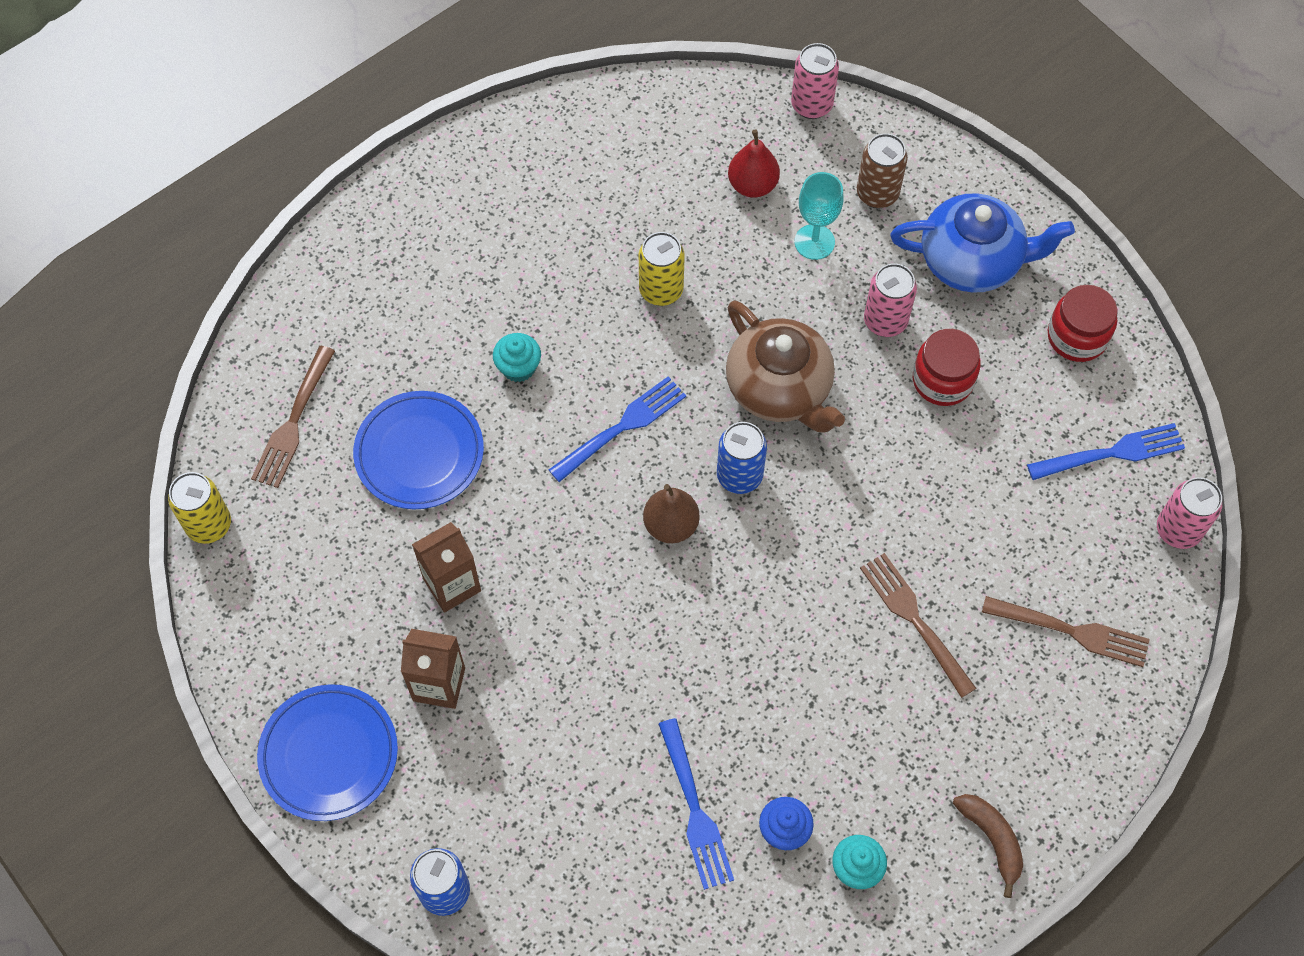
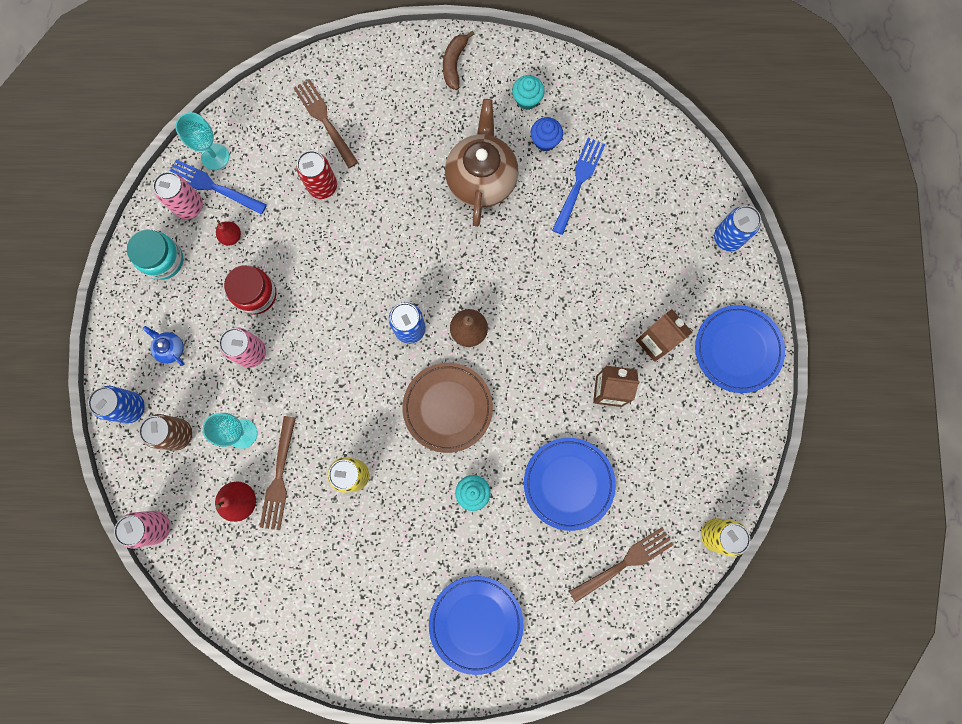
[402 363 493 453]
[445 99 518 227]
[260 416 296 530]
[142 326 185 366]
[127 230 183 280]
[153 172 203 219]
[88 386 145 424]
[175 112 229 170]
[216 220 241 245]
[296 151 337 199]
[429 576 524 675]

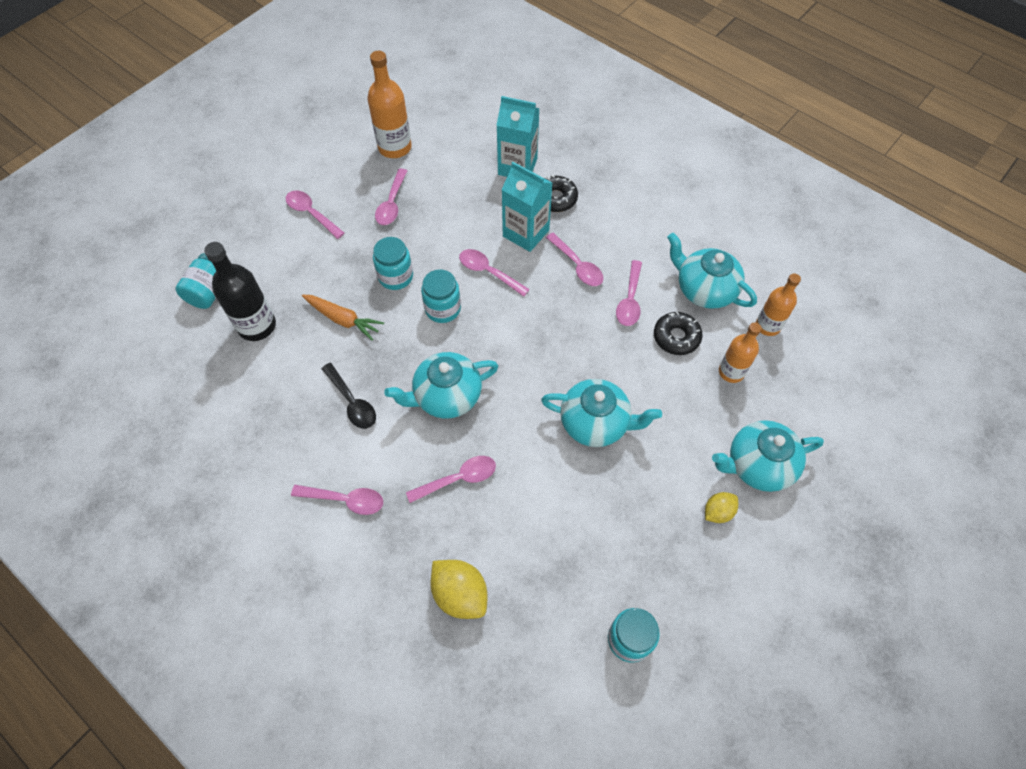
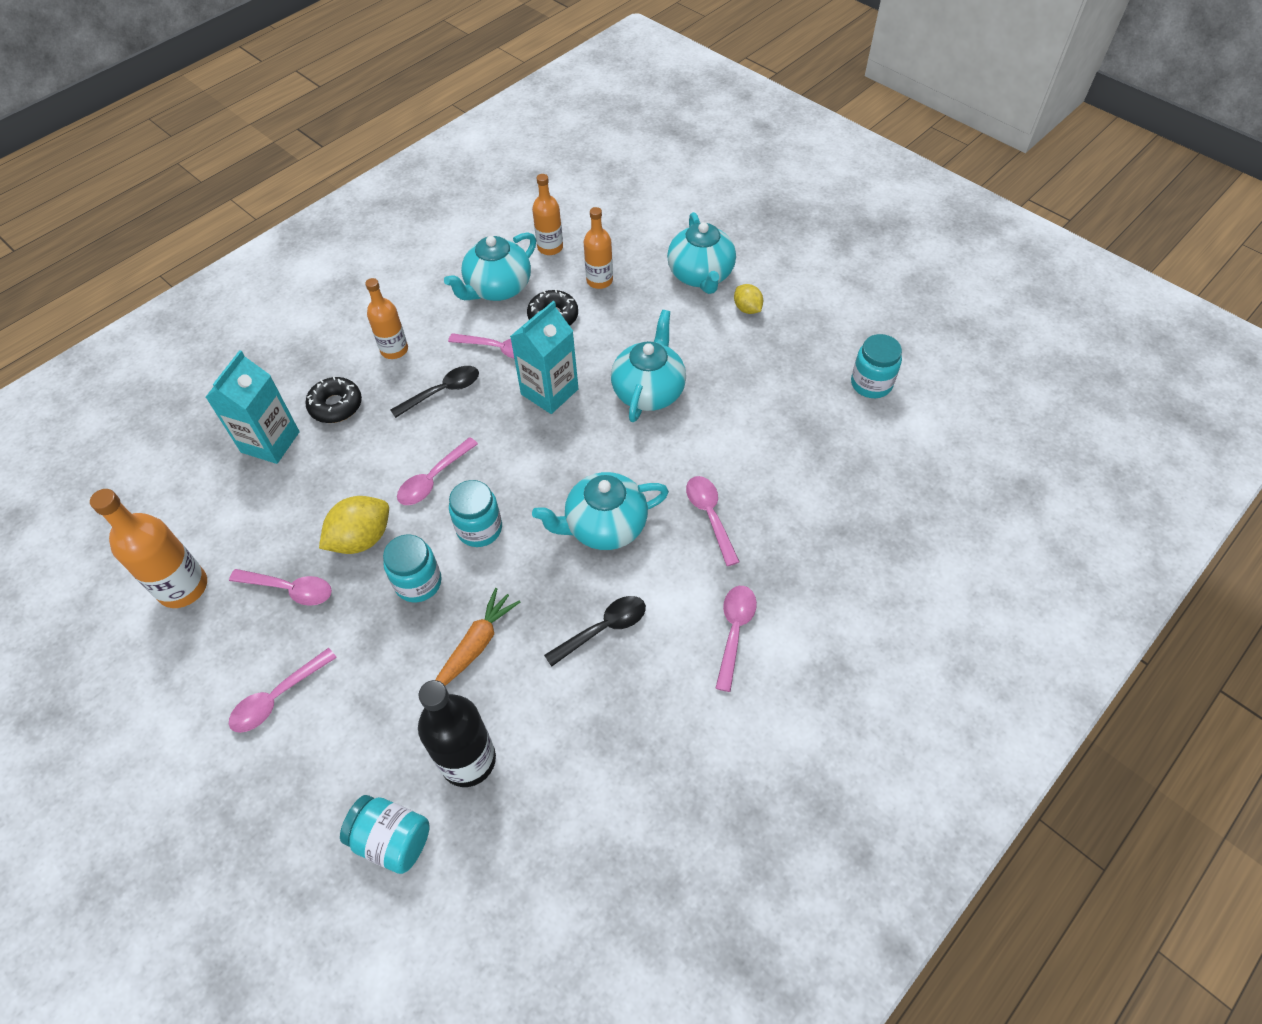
[532 472 669 550]
[319 496 389 554]
[510 301 578 414]
[391 366 479 418]
[365 278 408 359]

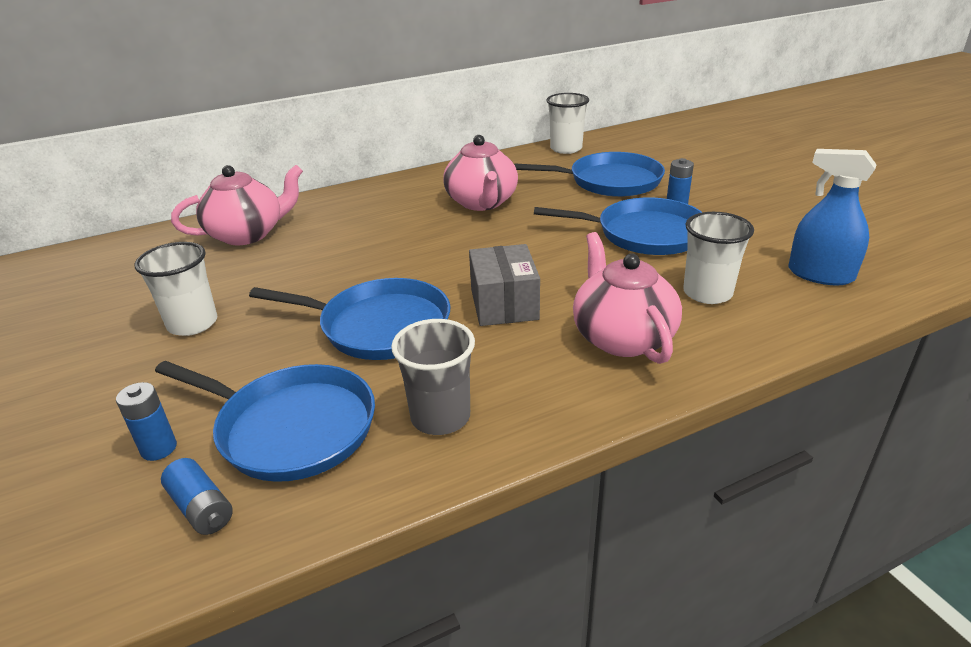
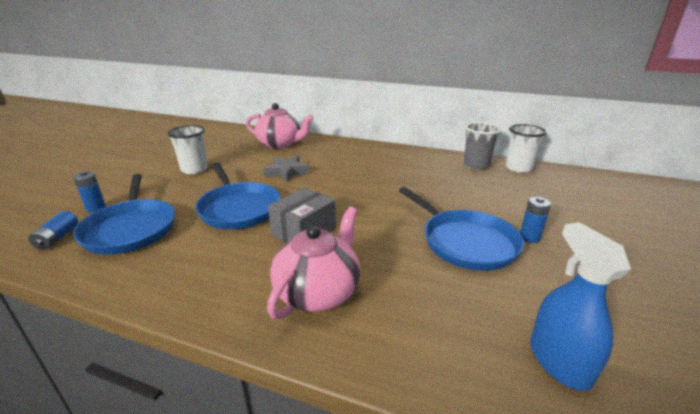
[464 122 501 170]
[443 135 518 211] (first image)
[515 152 665 197] (first image)
[683 212 754 304] (first image)
[264 155 309 182]

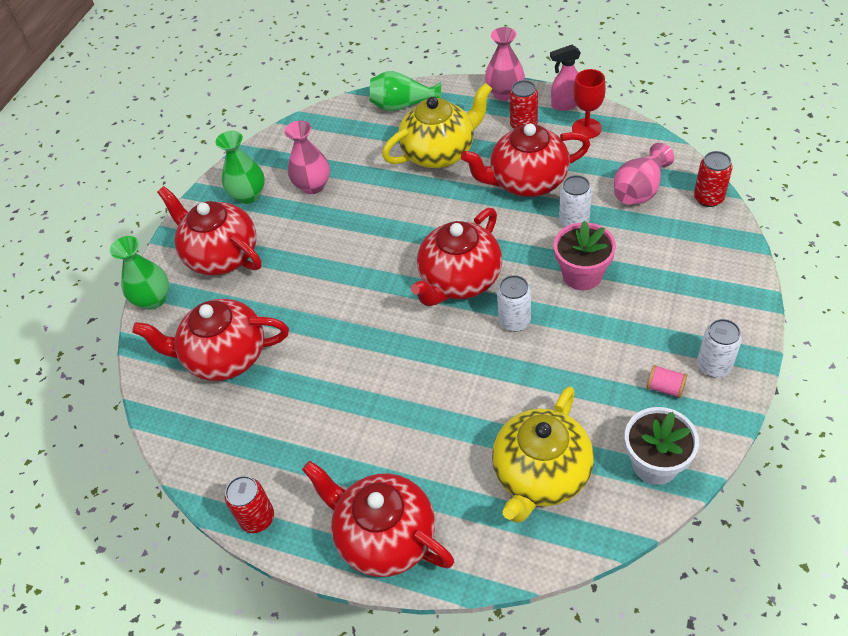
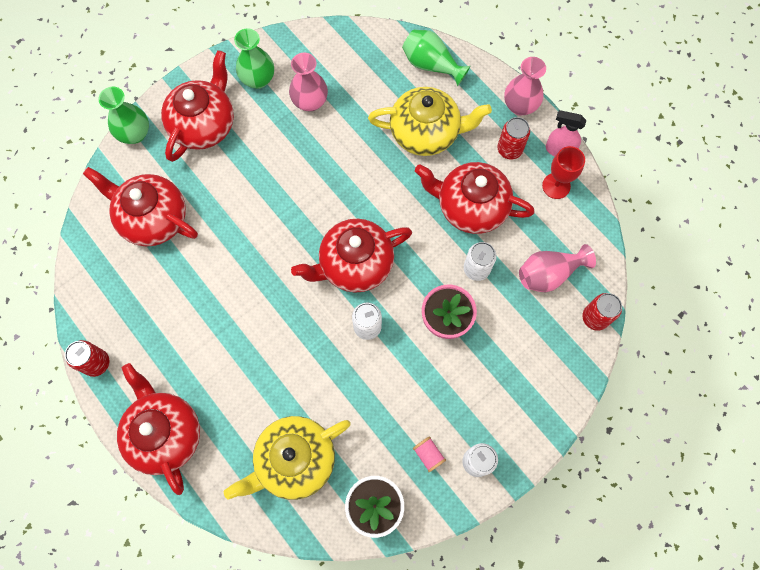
[161 50 234 162]

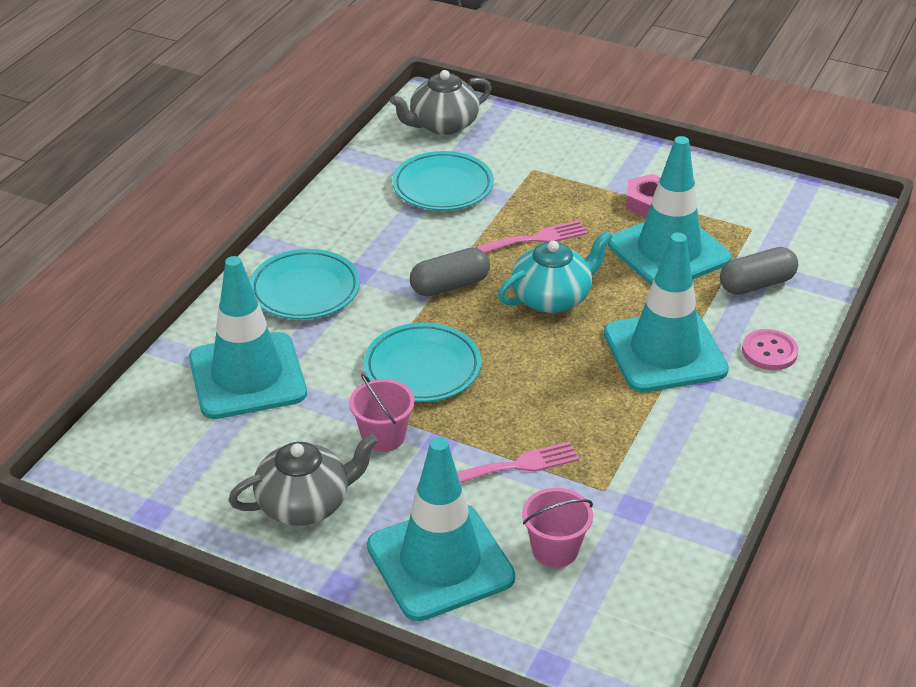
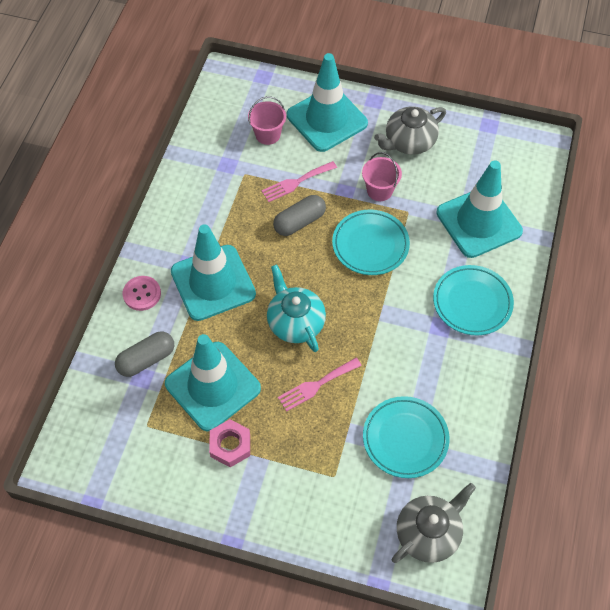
[273 195 326 236]
[267 264 326 352]

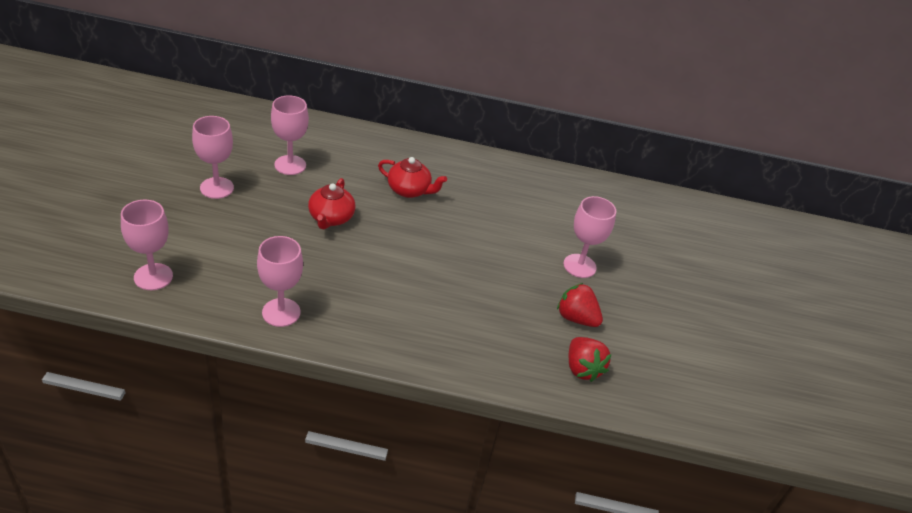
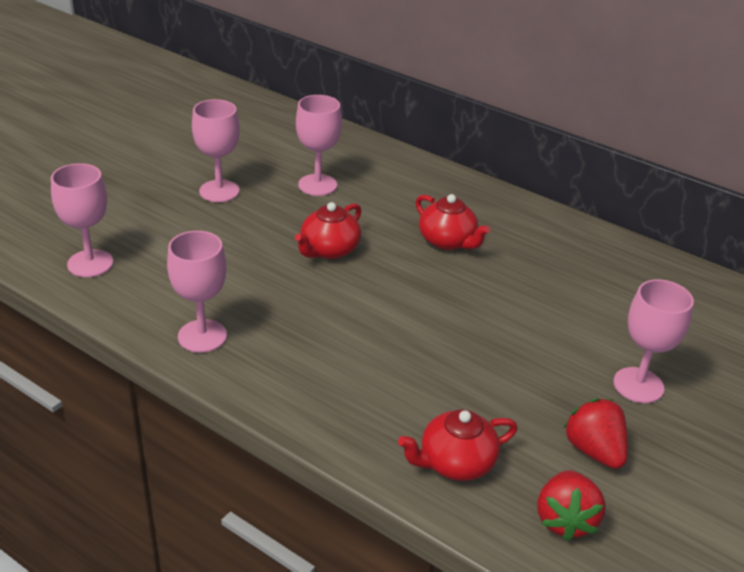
[398 409 517 481]

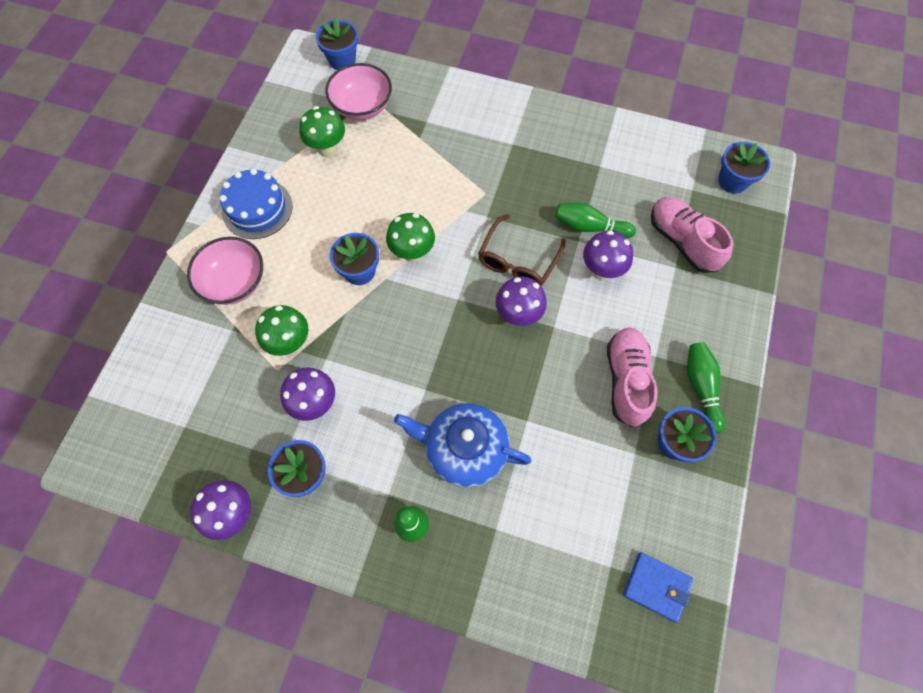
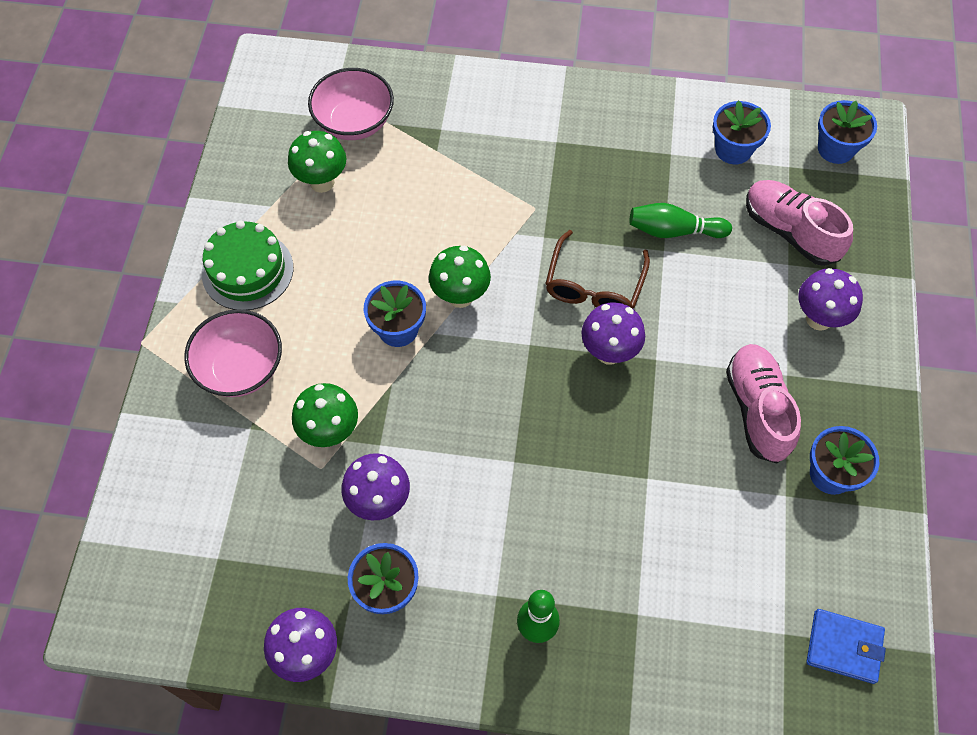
[202 220 293 310]
[713 100 771 164]
[394 403 531 488] (first image)
[798 268 863 331]
[687 342 725 434] (first image)

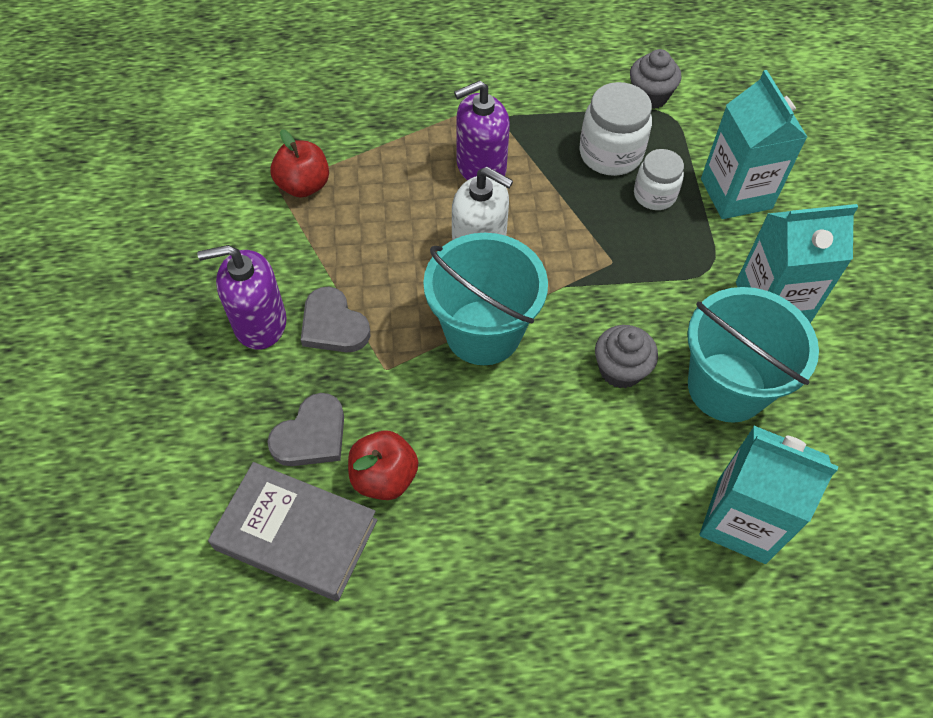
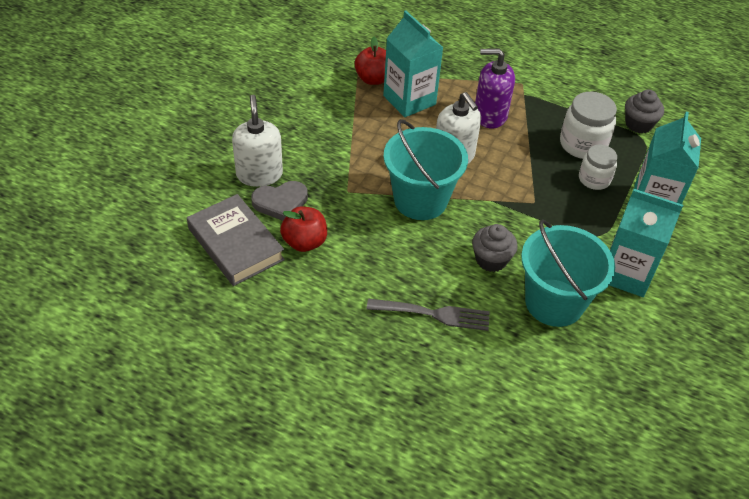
[197 245 286 350] (first image)
[301 287 370 353] (first image)
[383 10 443 117]
[232 95 283 187]
[366 299 490 331]

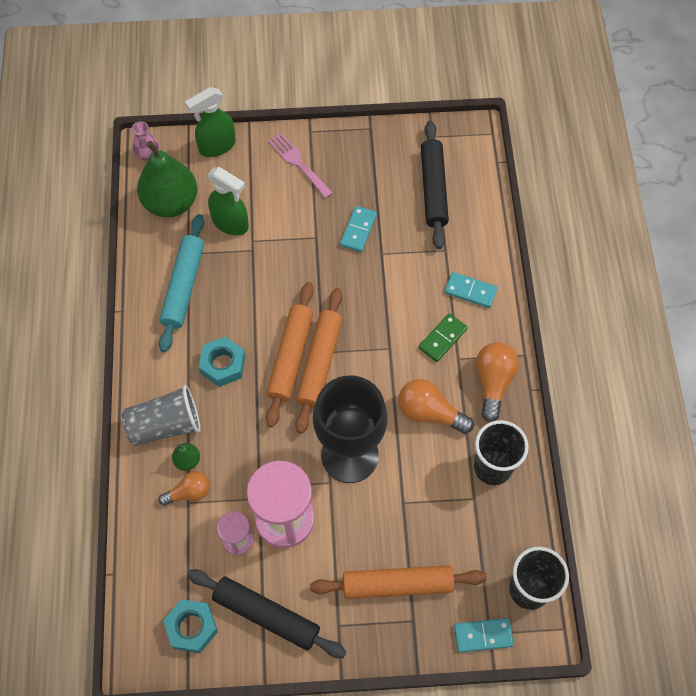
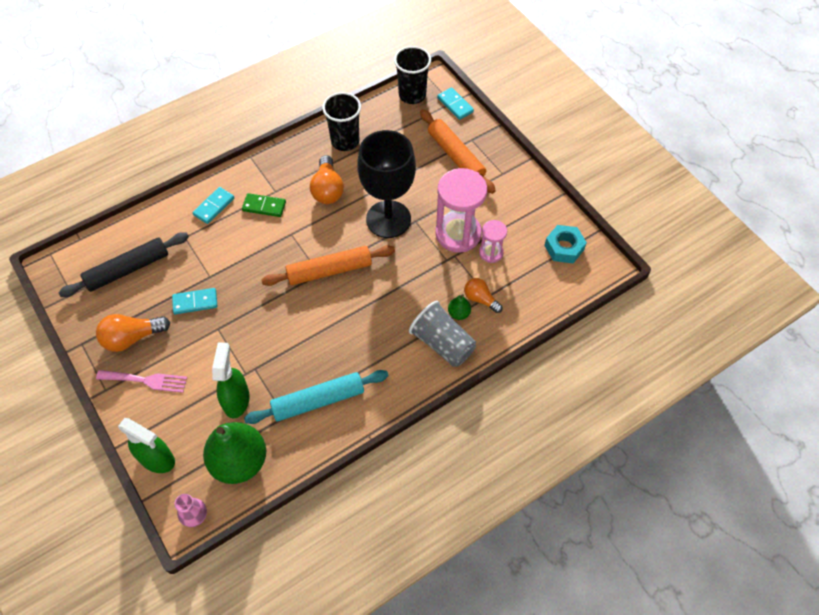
[187 569 347 658] (first image)
[199 337 245 387] (first image)
[266 282 314 428] (first image)
[96 370 187 393]
[193 187 234 224]
[96 314 170 352]

